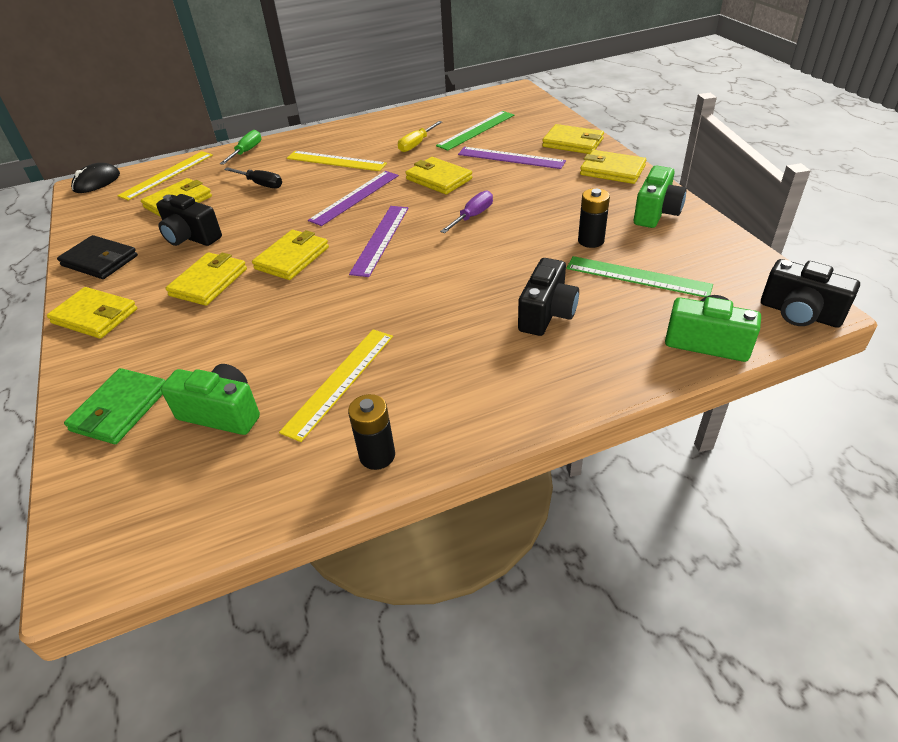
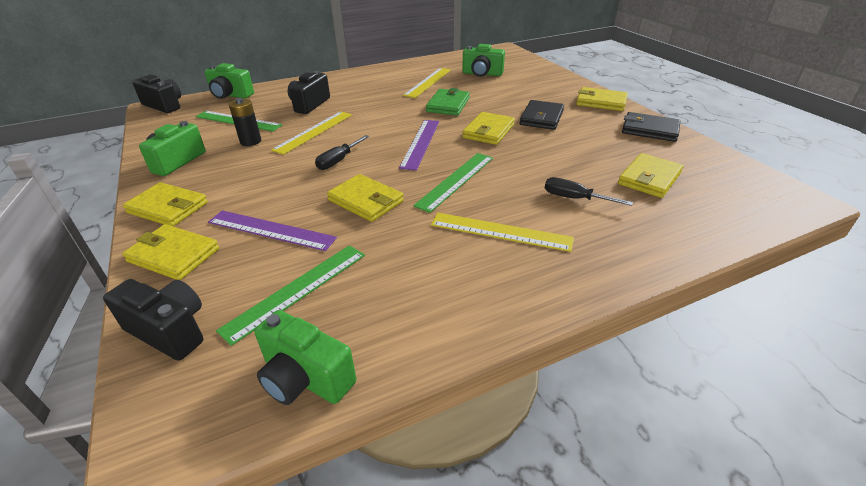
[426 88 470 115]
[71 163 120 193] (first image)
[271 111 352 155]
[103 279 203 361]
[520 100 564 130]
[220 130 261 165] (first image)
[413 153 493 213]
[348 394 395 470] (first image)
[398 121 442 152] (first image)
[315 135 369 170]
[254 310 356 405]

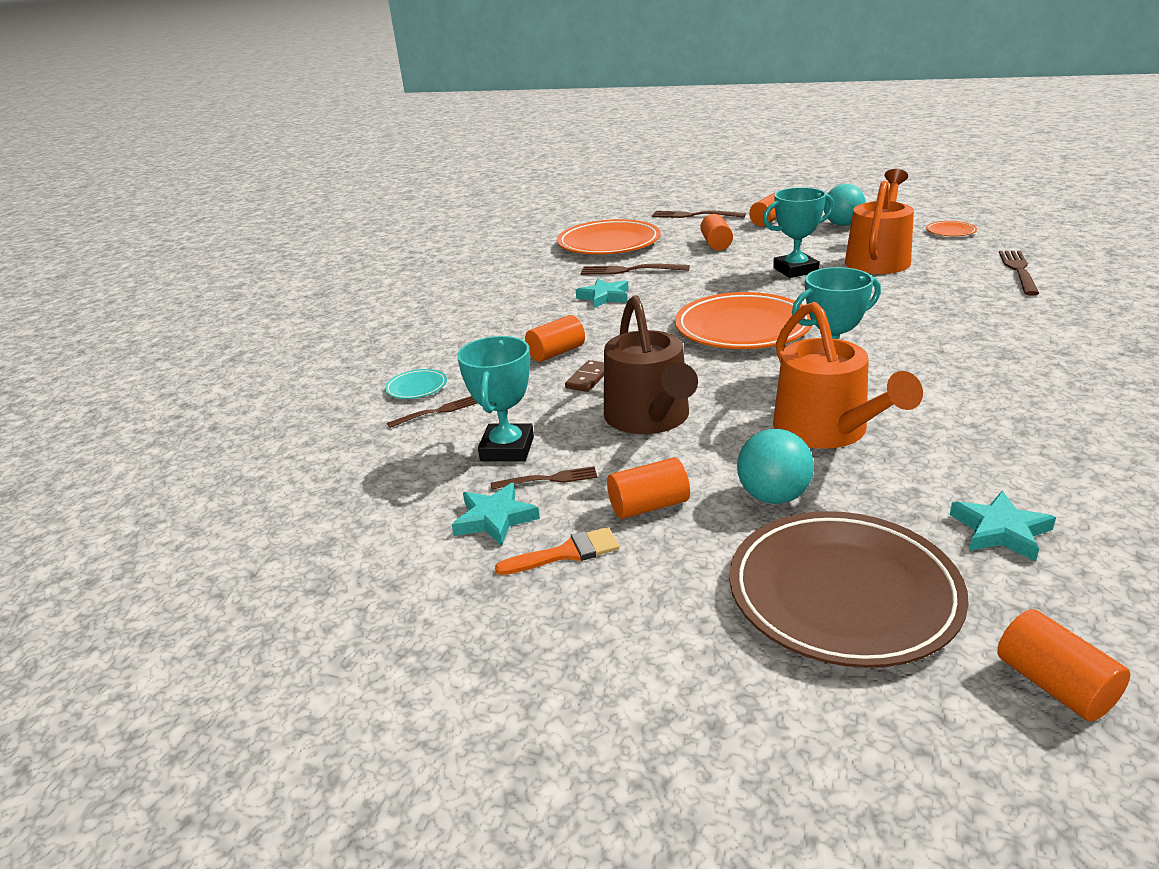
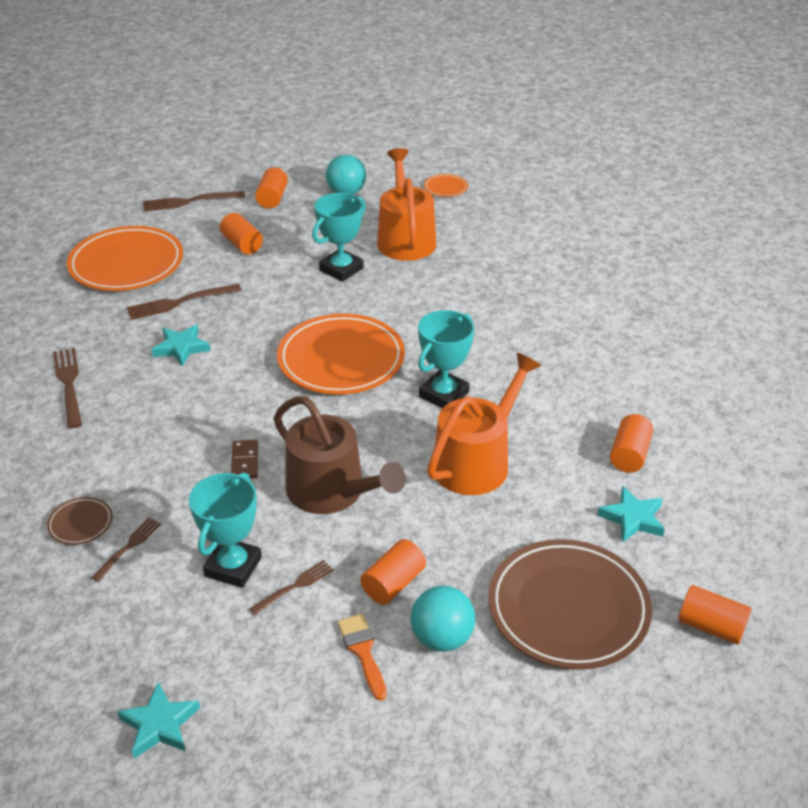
[47 497 113 545]
[117 682 200 758]
[189 472 262 588]
[338 614 387 701]
[610 414 653 473]
[411 586 475 652]
[427 353 541 495]
[53 348 82 429]

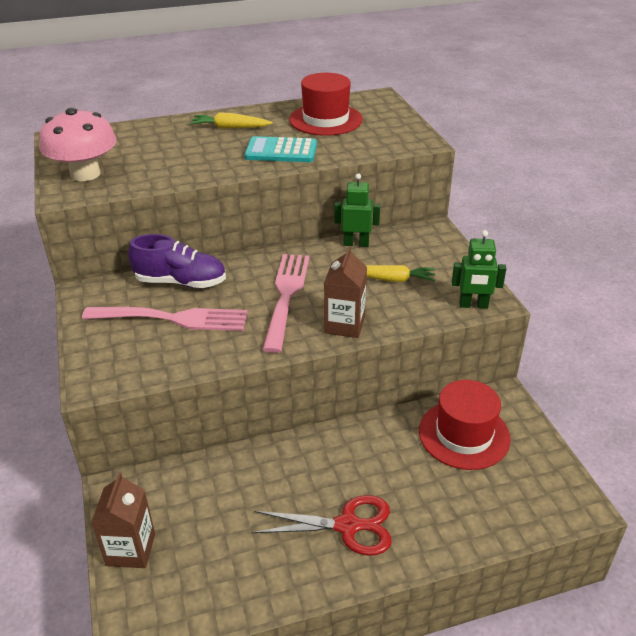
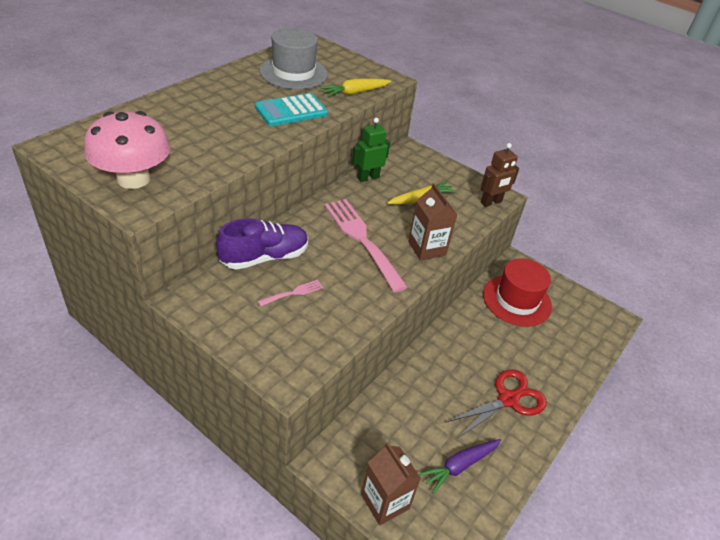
[257 280 323 307]
[320 79 391 97]
[259 28 328 89]
[480 143 519 207]
[419 439 501 494]

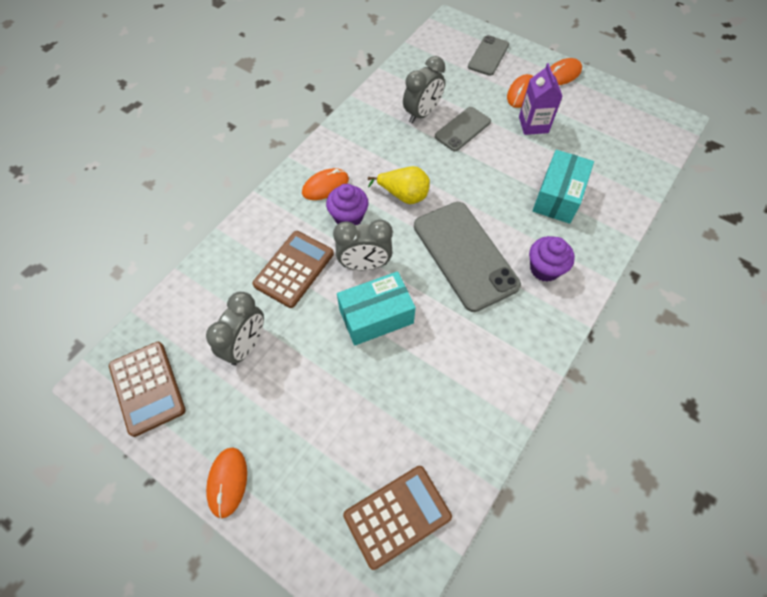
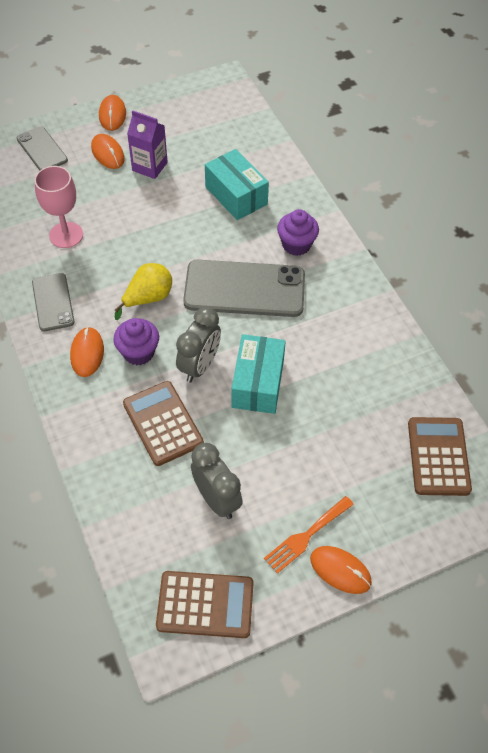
[34 166 83 248]
[32 273 74 331]
[264 496 354 574]

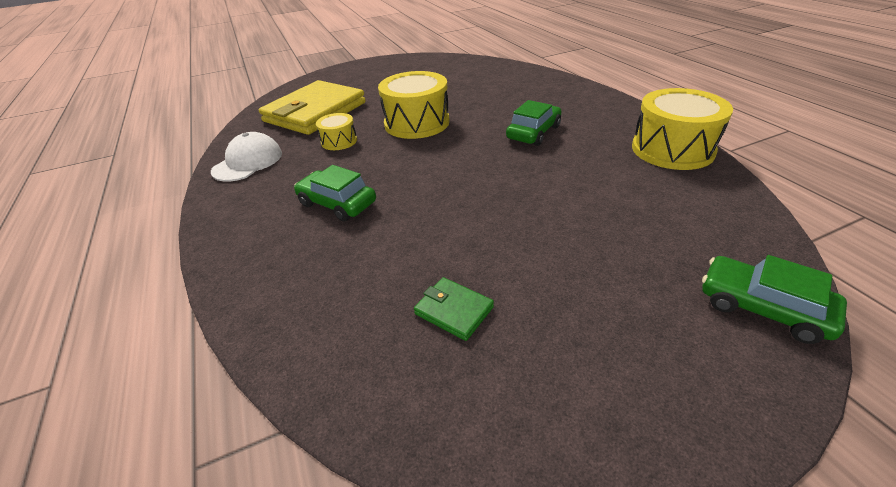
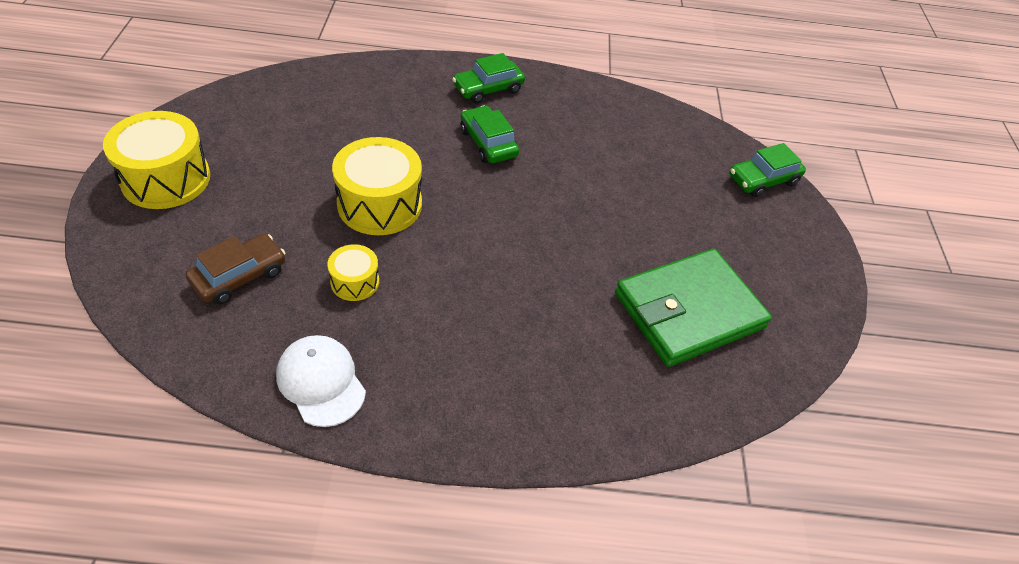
[186 234 285 305]
[452 53 525 103]
[615 249 772 367]
[103 111 210 209]

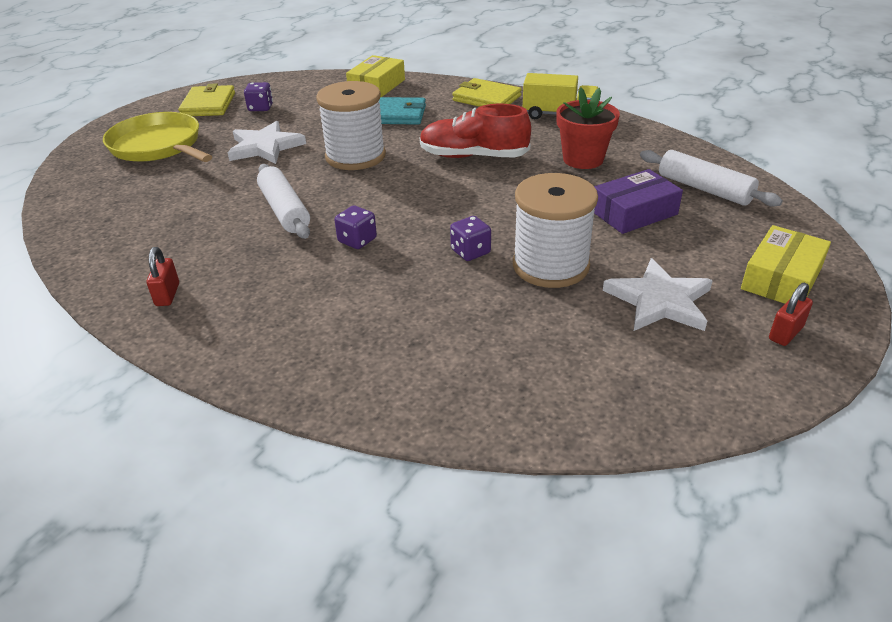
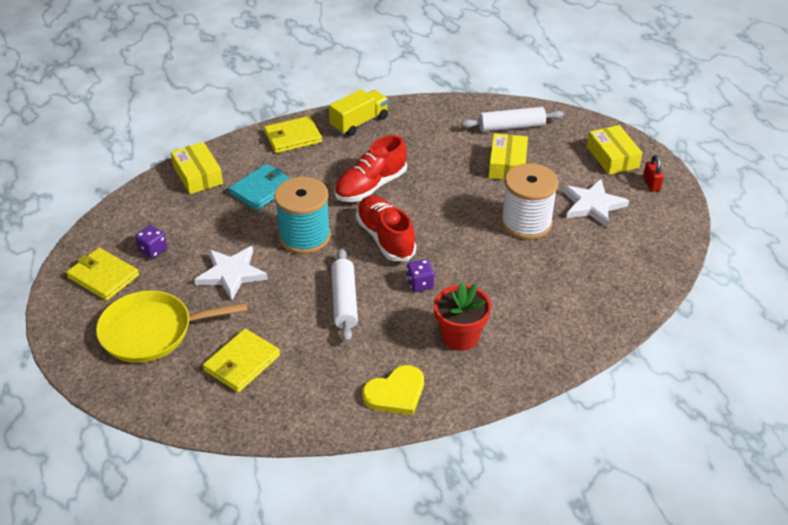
[362 365 424 415]
[331 248 358 342]
[274 177 331 254]
[450 216 491 261] (first image)
[434 282 491 351]
[489 133 528 180]
[203 328 280 393]
[356 195 416 261]

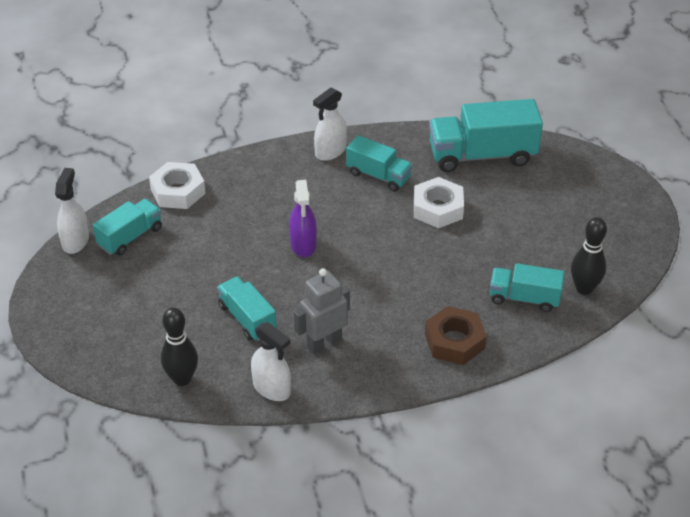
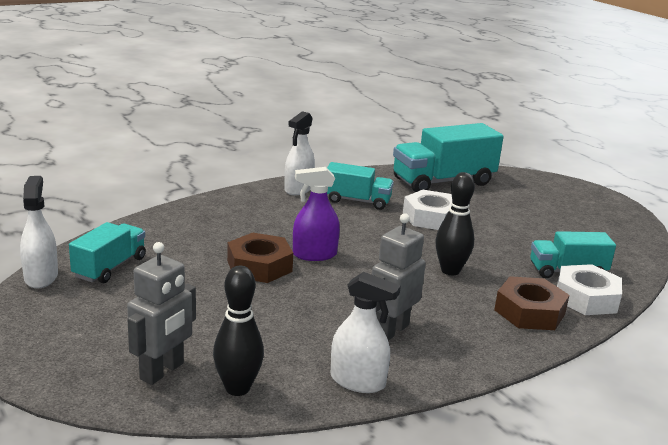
[557 264 622 315]
[217 276 277 341] (first image)
[293 167 340 261]
[435 172 475 275]
[127 242 196 385]
[227 233 293 283]

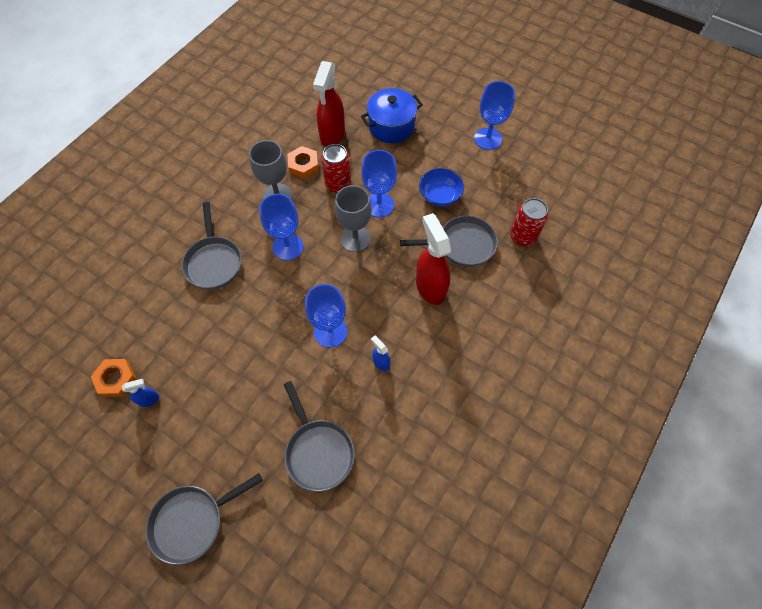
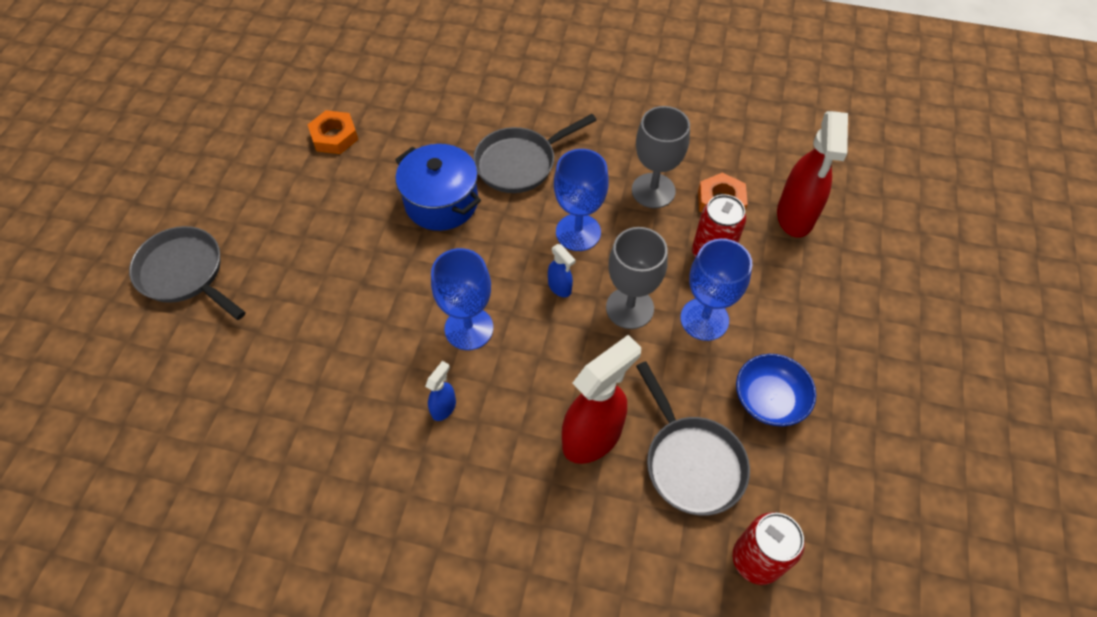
[548 244 575 297]
[284 381 355 492] (first image)
[777 111 848 238]
[395 144 481 231]
[474 81 515 150] (first image)

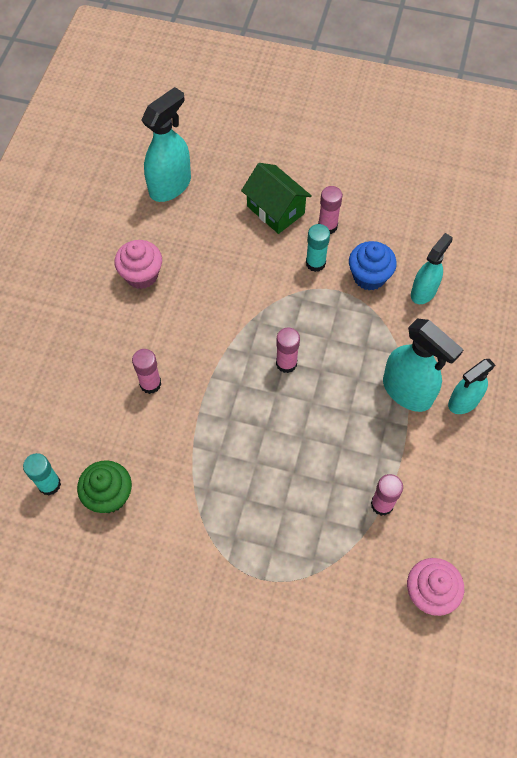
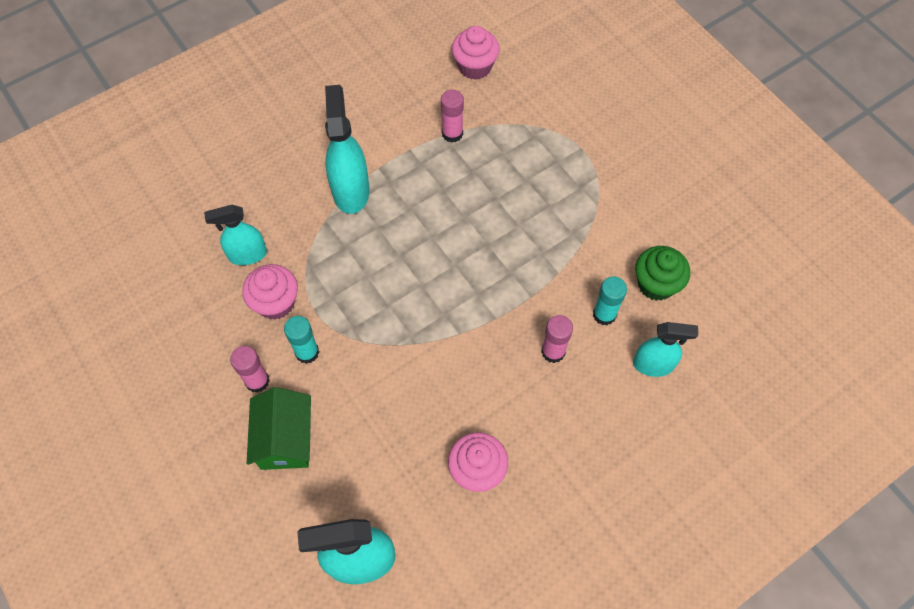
[593 277 627 326]
[276 328 300 373] (first image)
[242 264 298 320]
[633 322 698 377]

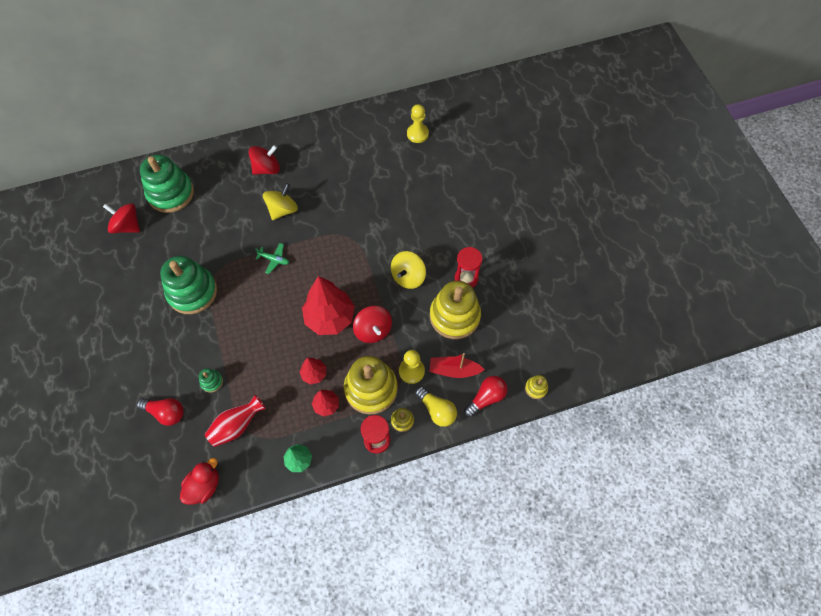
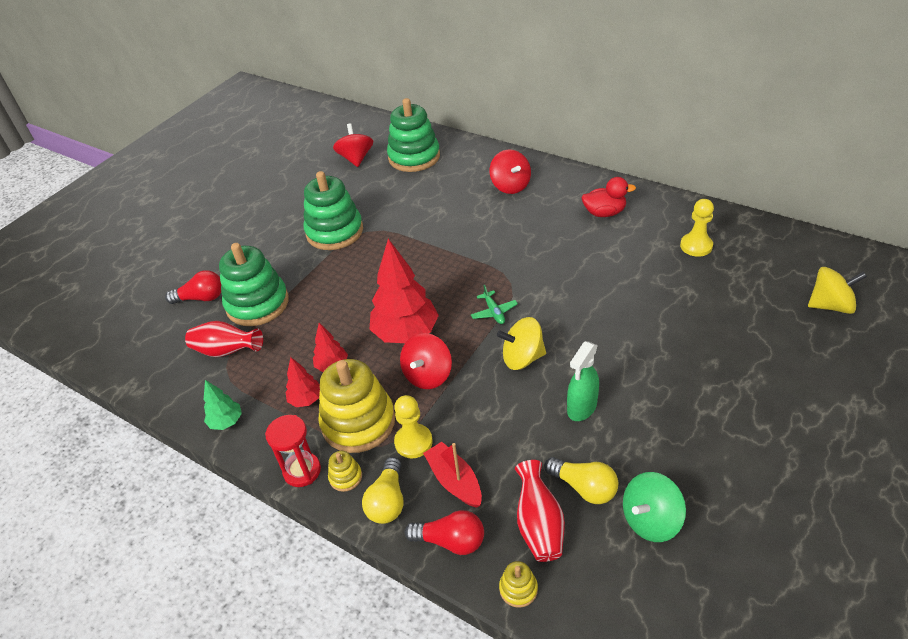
[165 270 221 304]
[582 177 636 217]
[219 243 289 326]
[490 150 531 194]
[471 285 518 324]
[808 267 867 314]
[430 281 481 339] (first image)
[567 341 599 421]
[515 460 565 562]
[544 457 618 504]
[623 472 686 542]

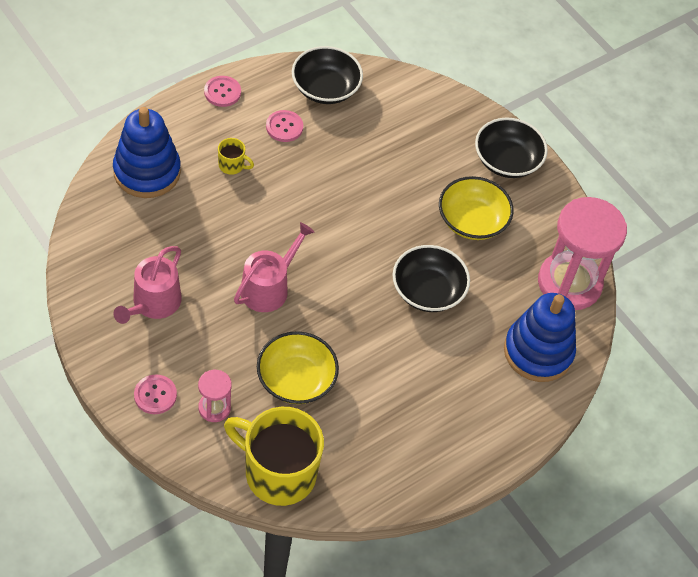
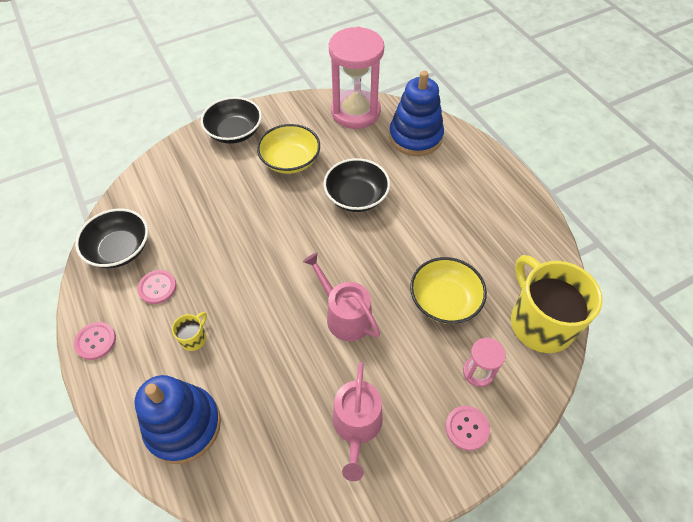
[333 362 383 481]
[511 255 603 353]

